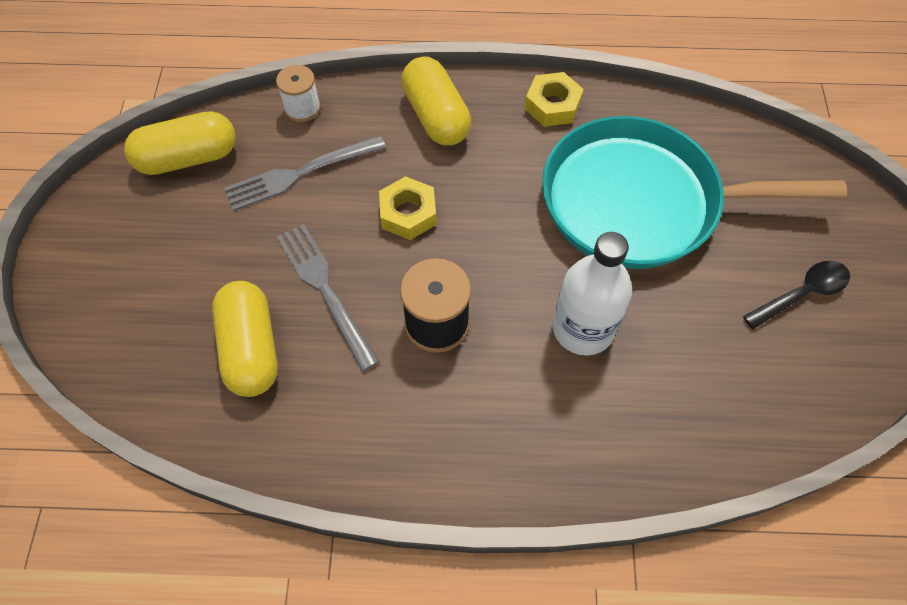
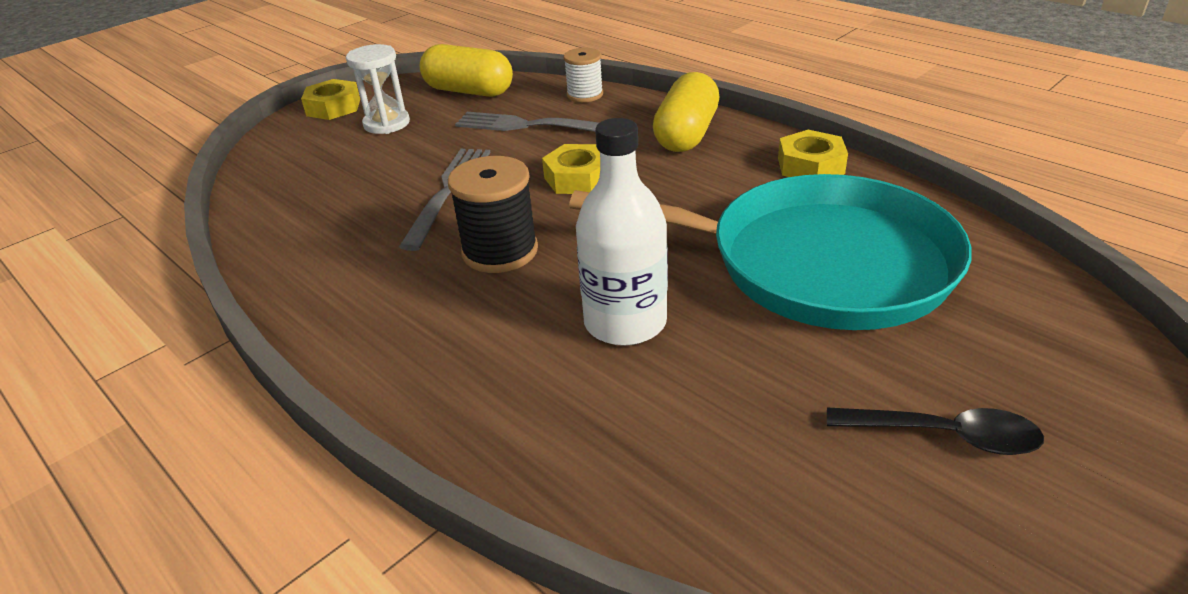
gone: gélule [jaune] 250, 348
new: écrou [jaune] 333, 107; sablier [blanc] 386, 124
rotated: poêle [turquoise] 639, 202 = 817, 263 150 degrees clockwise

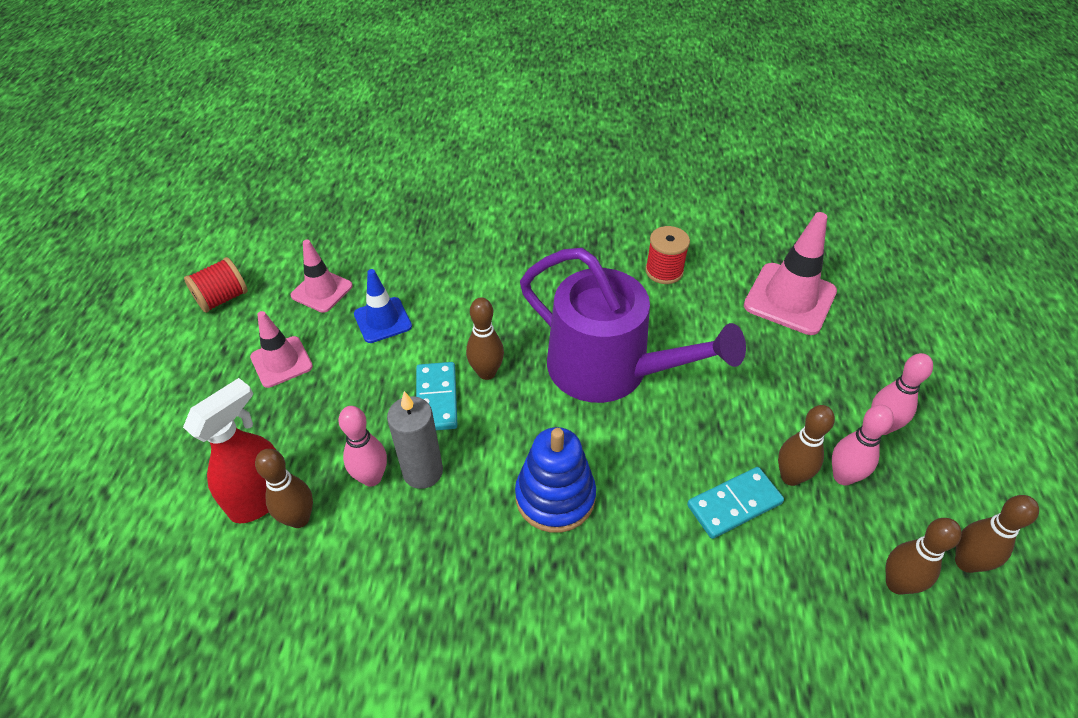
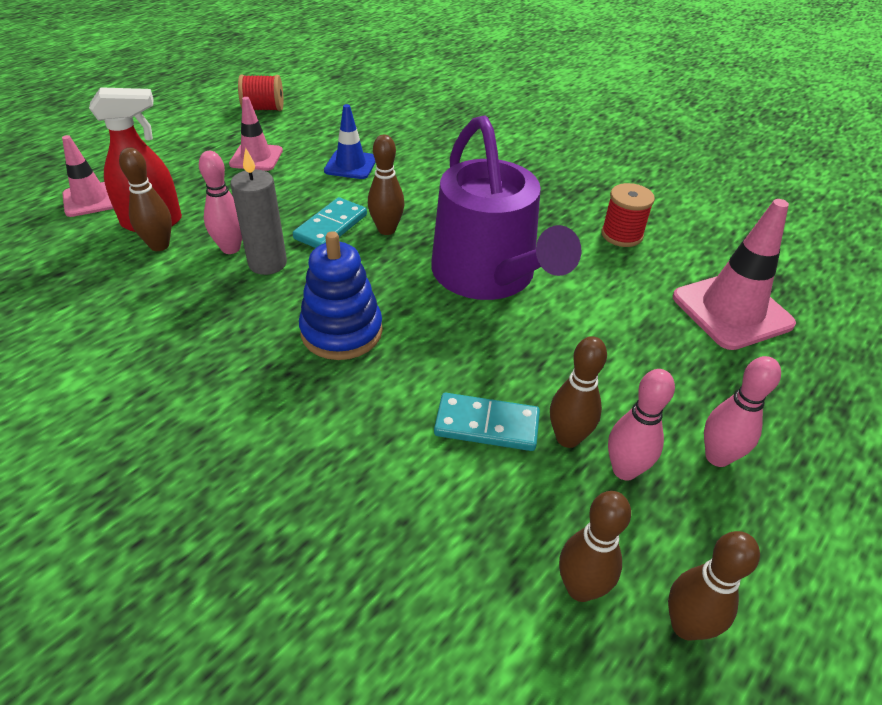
shifted: cône de chantier [rose] 322, 291 to 90, 200

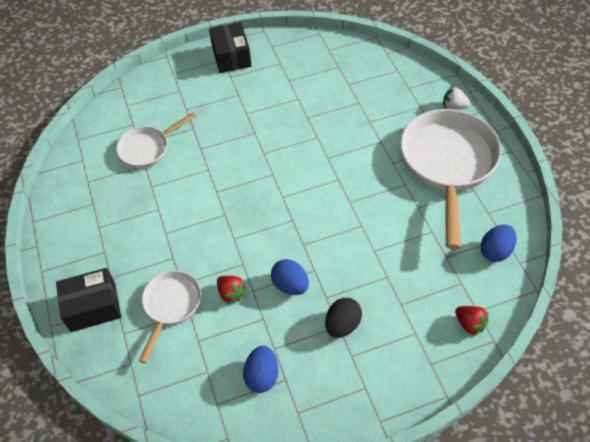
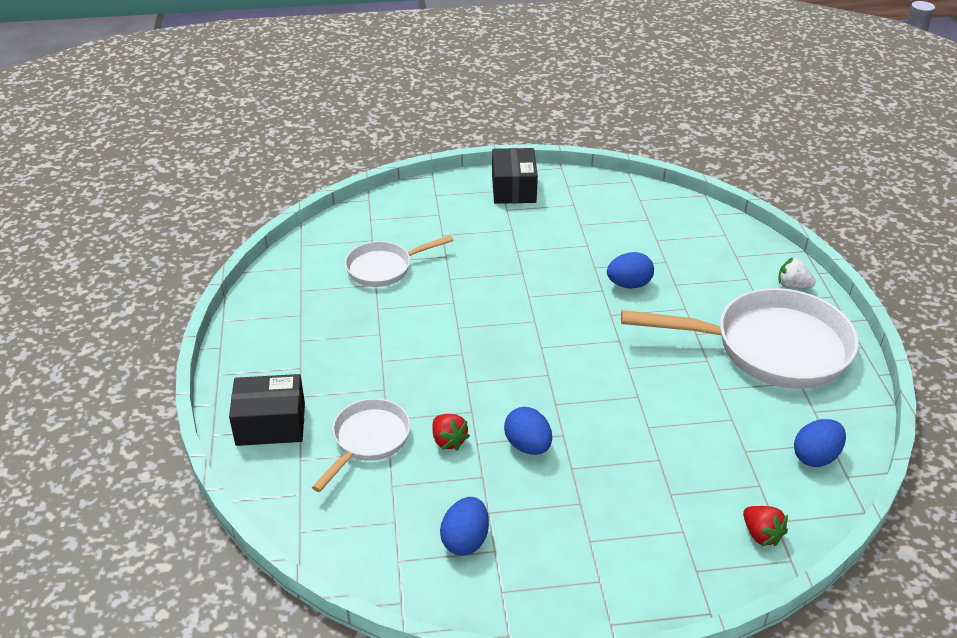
gone: œuf [noir] 342, 325
new: œuf [bleu] 629, 284
rotated: poêle [blanc] 447, 164 = 770, 348 75 degrees clockwise

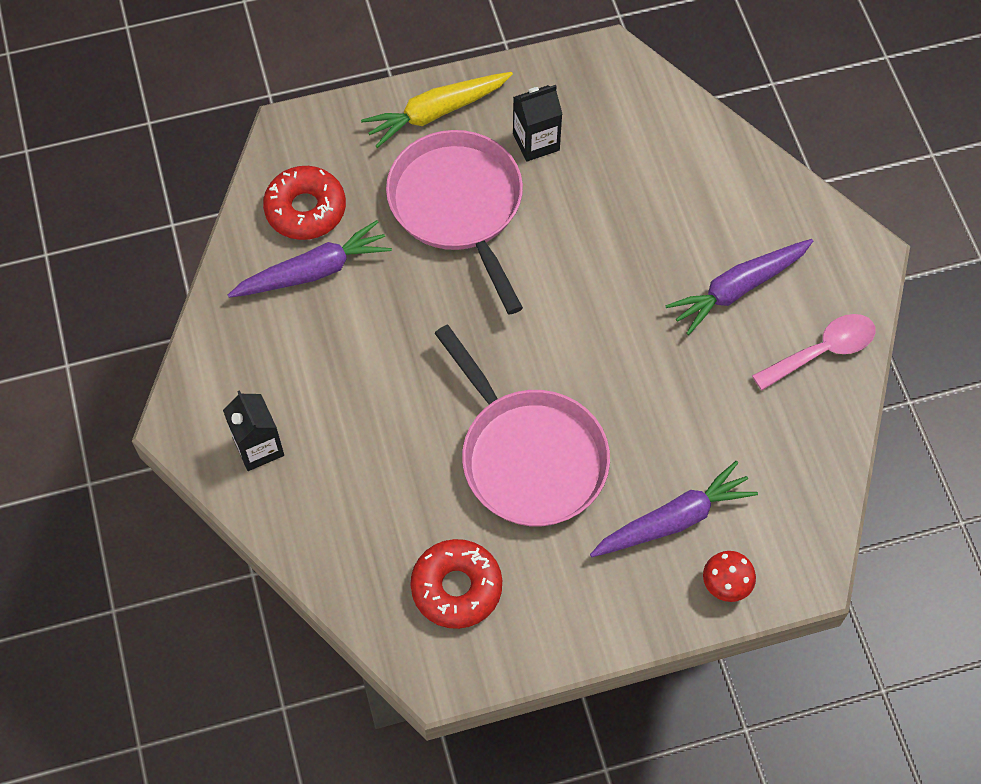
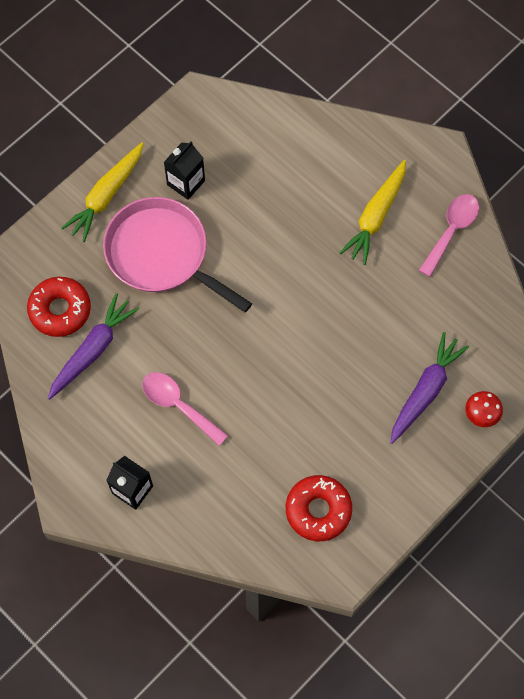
gone: poêle [rose] 529, 457
new: cuillère [rose] 178, 405
repainted: carotte [violet] 738, 289 to carotte [jaune] 375, 216

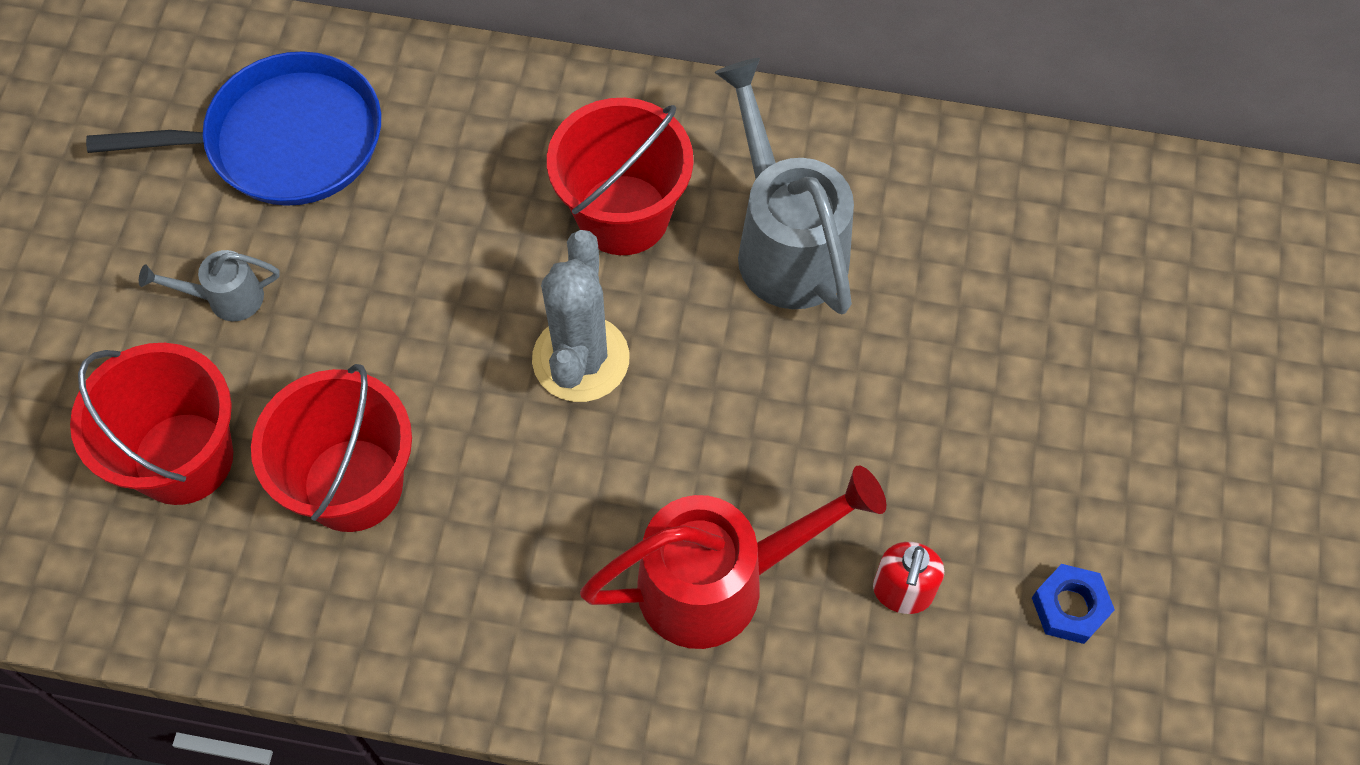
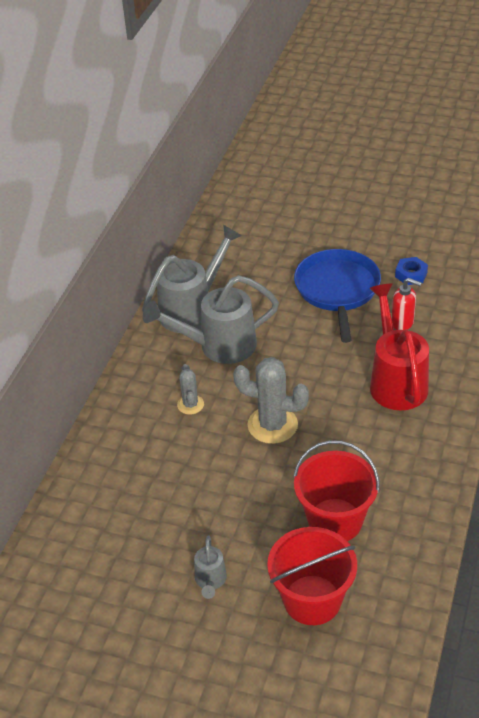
new: arrosoir [gris] 192, 310
shifted: poêle [bleu] 285, 140 to 337, 290
swapped: seau [rouge] 623, 215 to cactus [gris] 190, 404

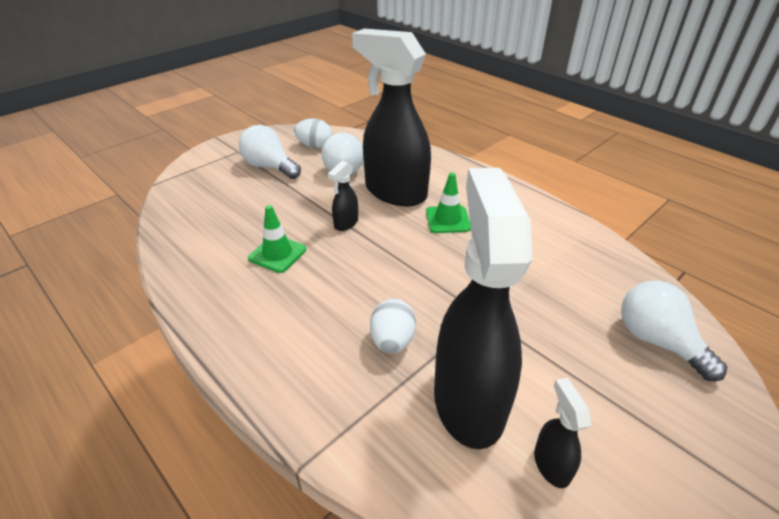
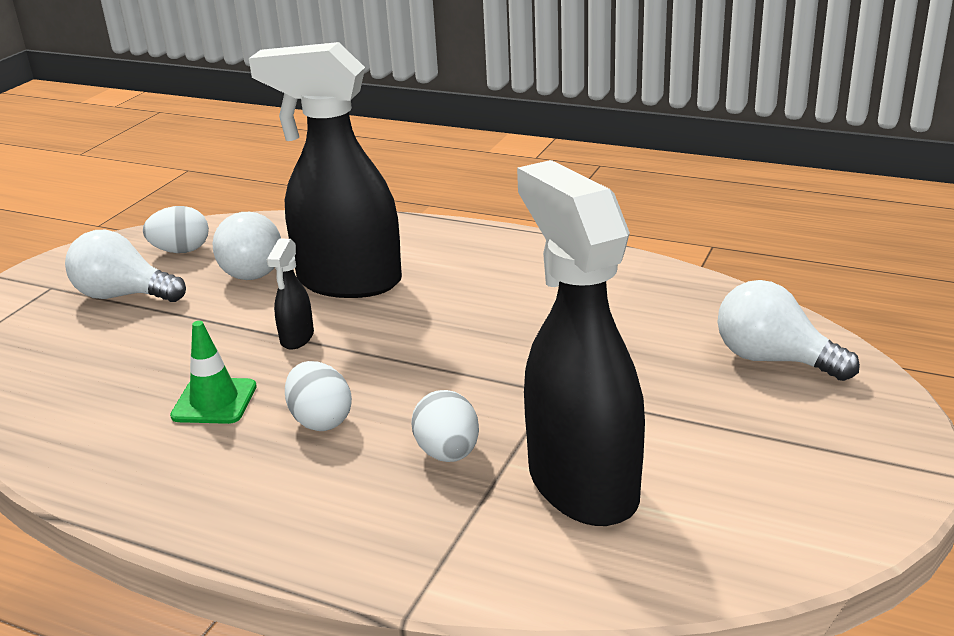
gone: cône de chantier [vert] 448, 220; vaporisateur [noir] 551, 464
new: œuf [blanc] 321, 420

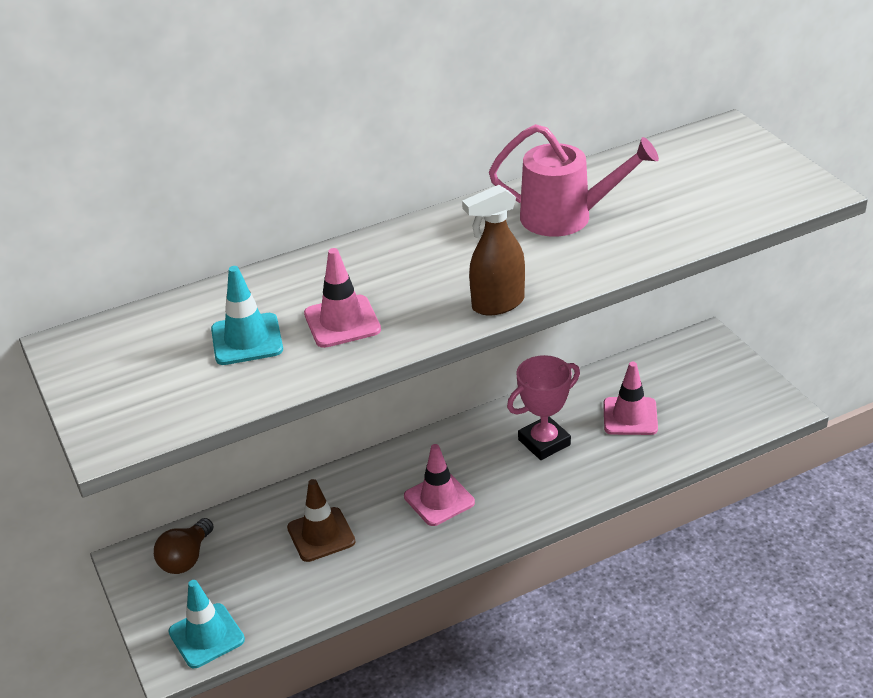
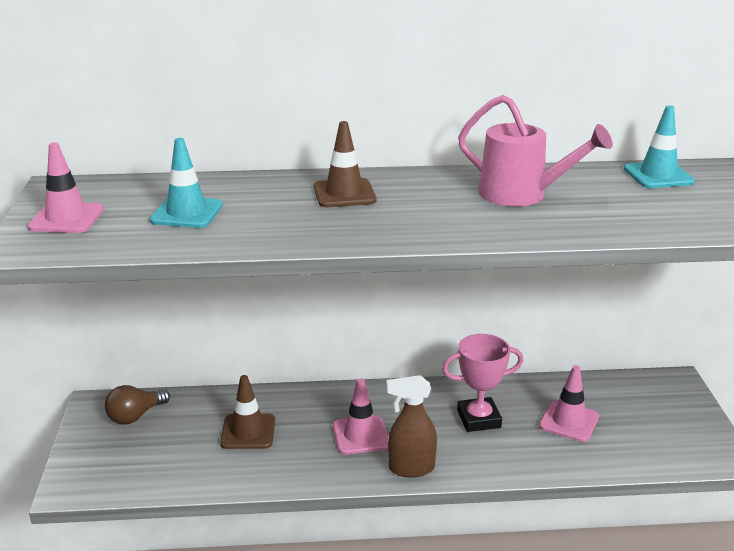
new: cône de chantier [marron] 344, 194
shifted: cône de chantier [turquoise] 206, 636 to 658, 175; cône de chantier [rose] 342, 322 to 66, 218; vaporisateur [marron] 497, 304 to 411, 468

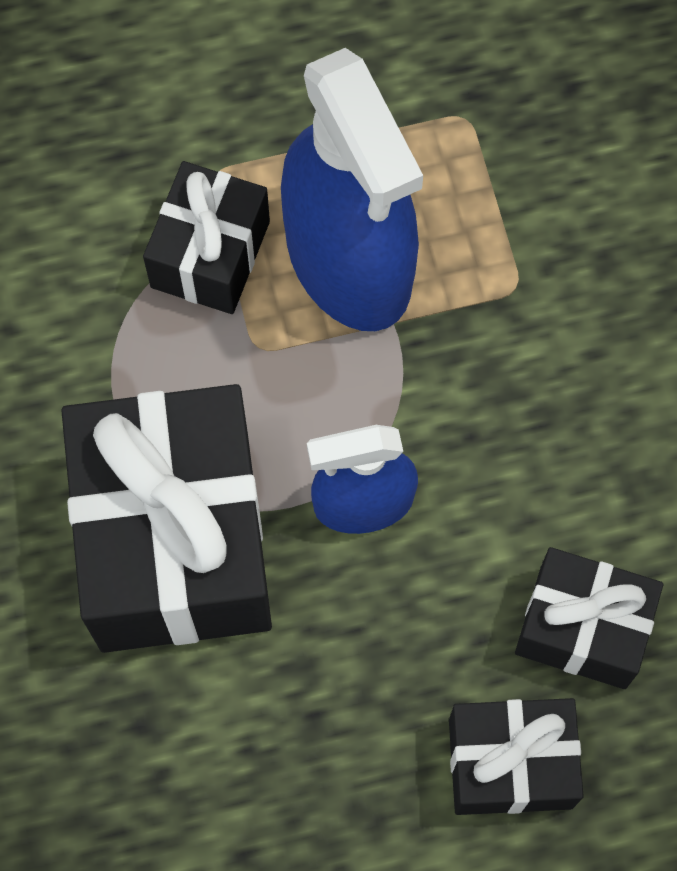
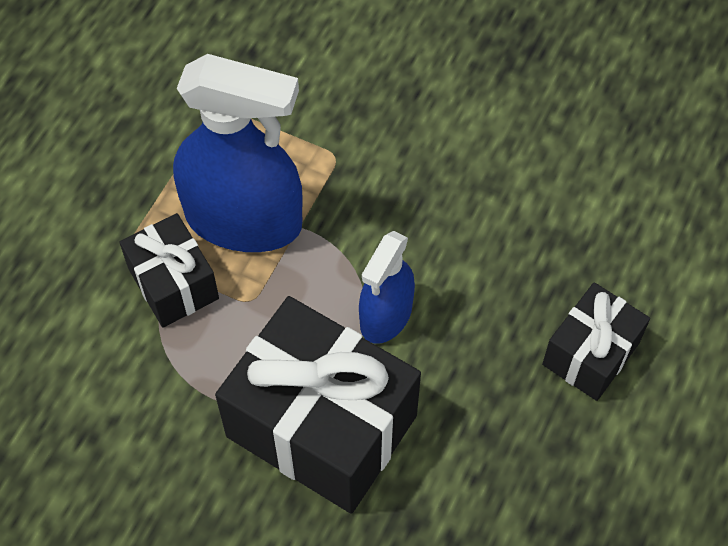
gone: cadeau [noir] 582, 628

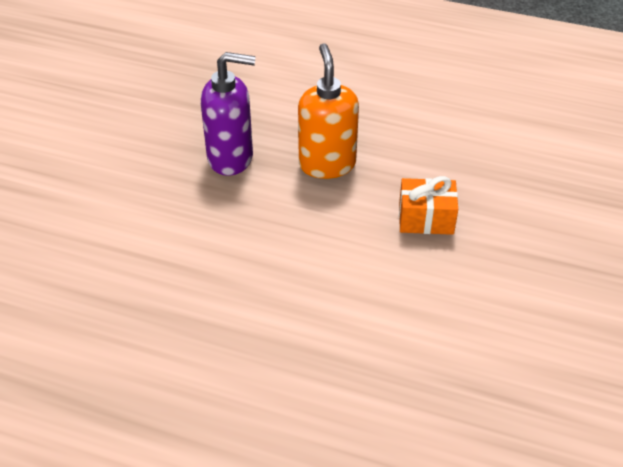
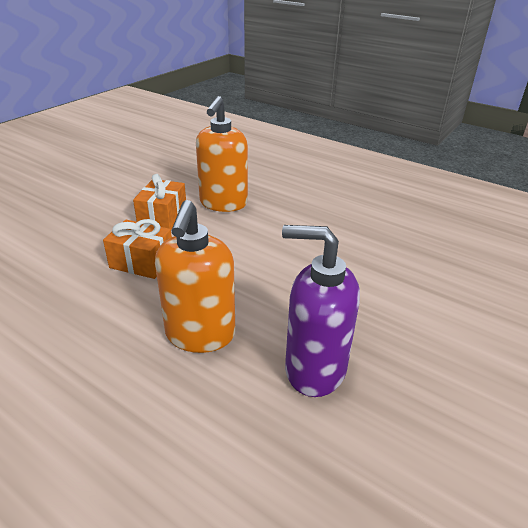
new: cadeau [orange] 162, 217; distributeur de savon [orange] 223, 203

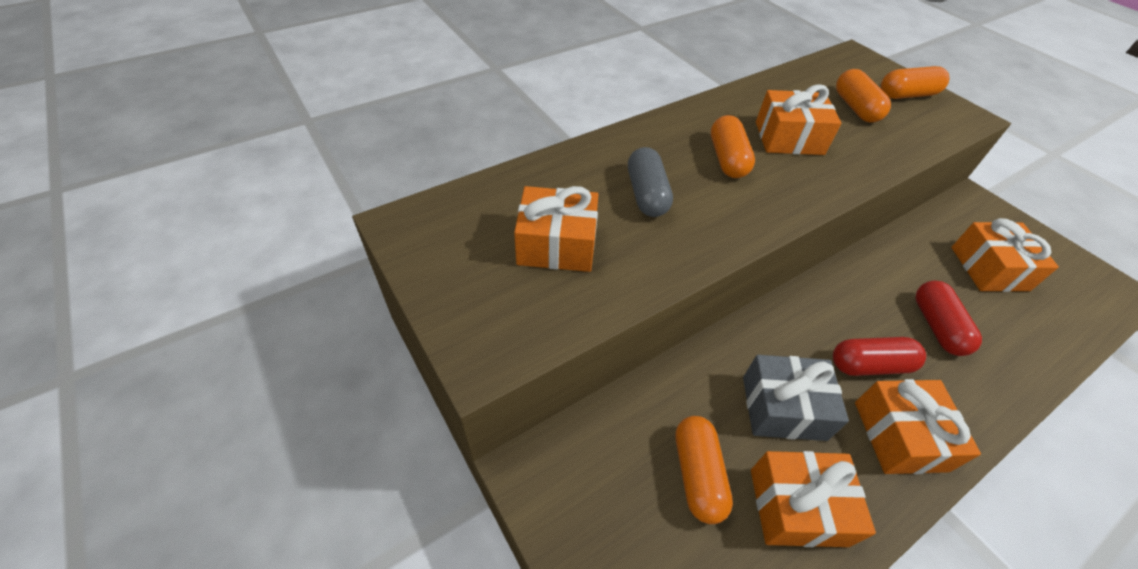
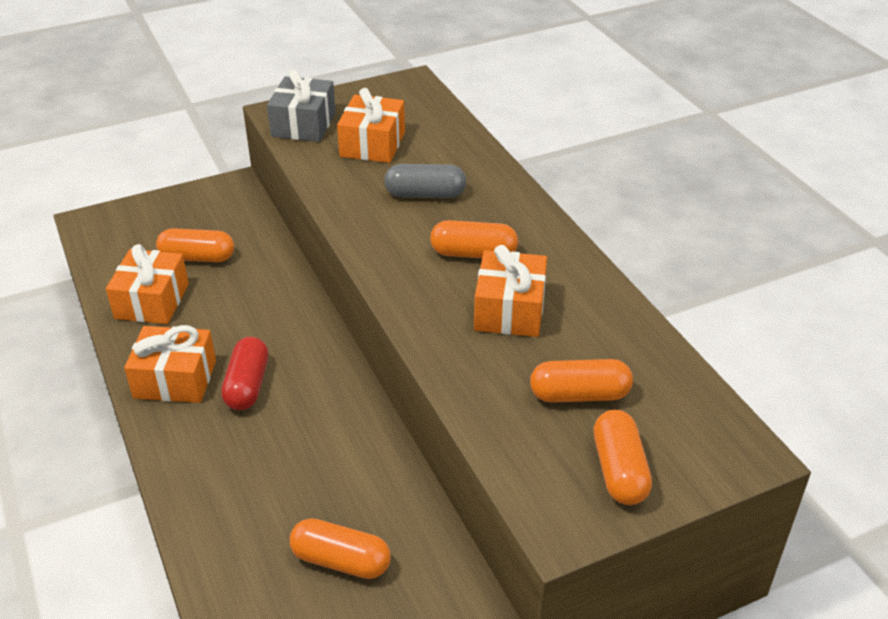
gone: gélule [rouge] 937, 326
shifted: cadeau [gris] 783, 408 to 303, 124
swapped: cadeau [orange] 989, 268 to gélule [orange] 341, 561

